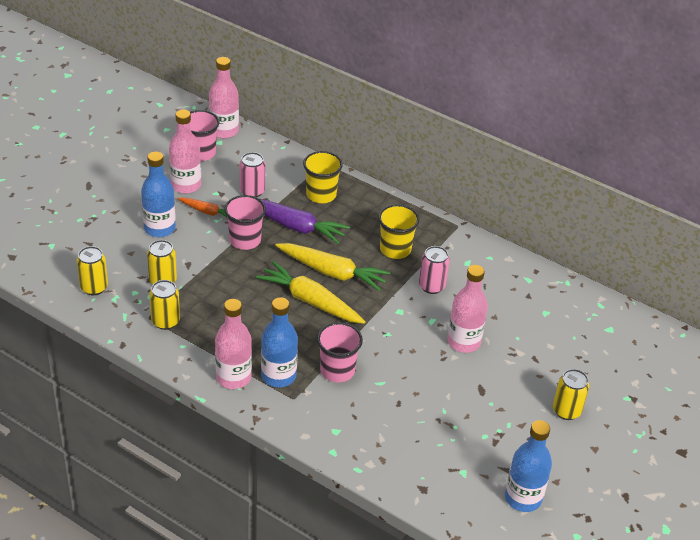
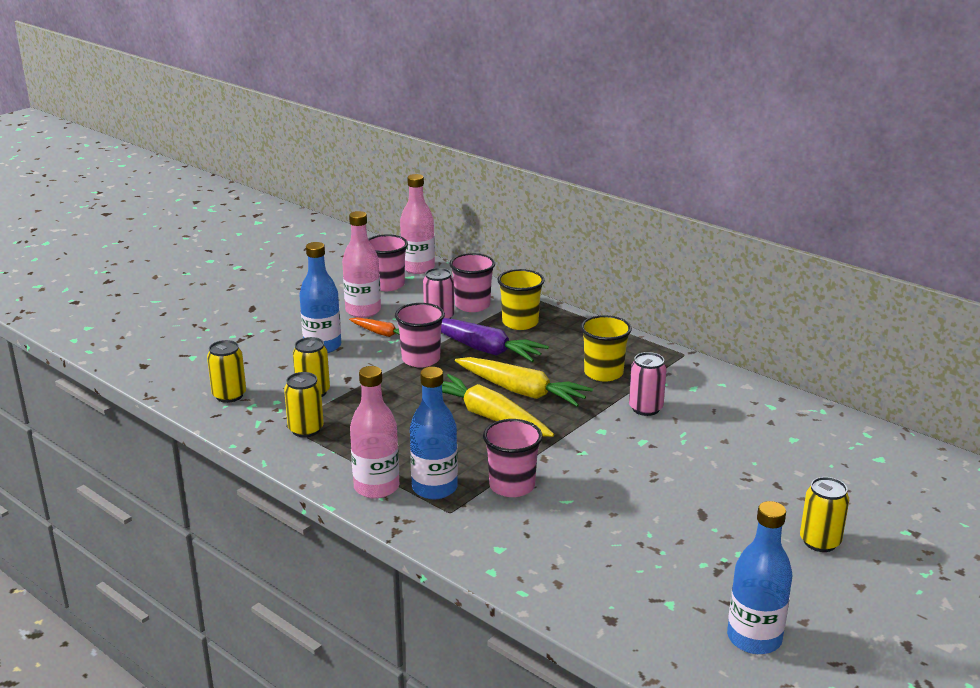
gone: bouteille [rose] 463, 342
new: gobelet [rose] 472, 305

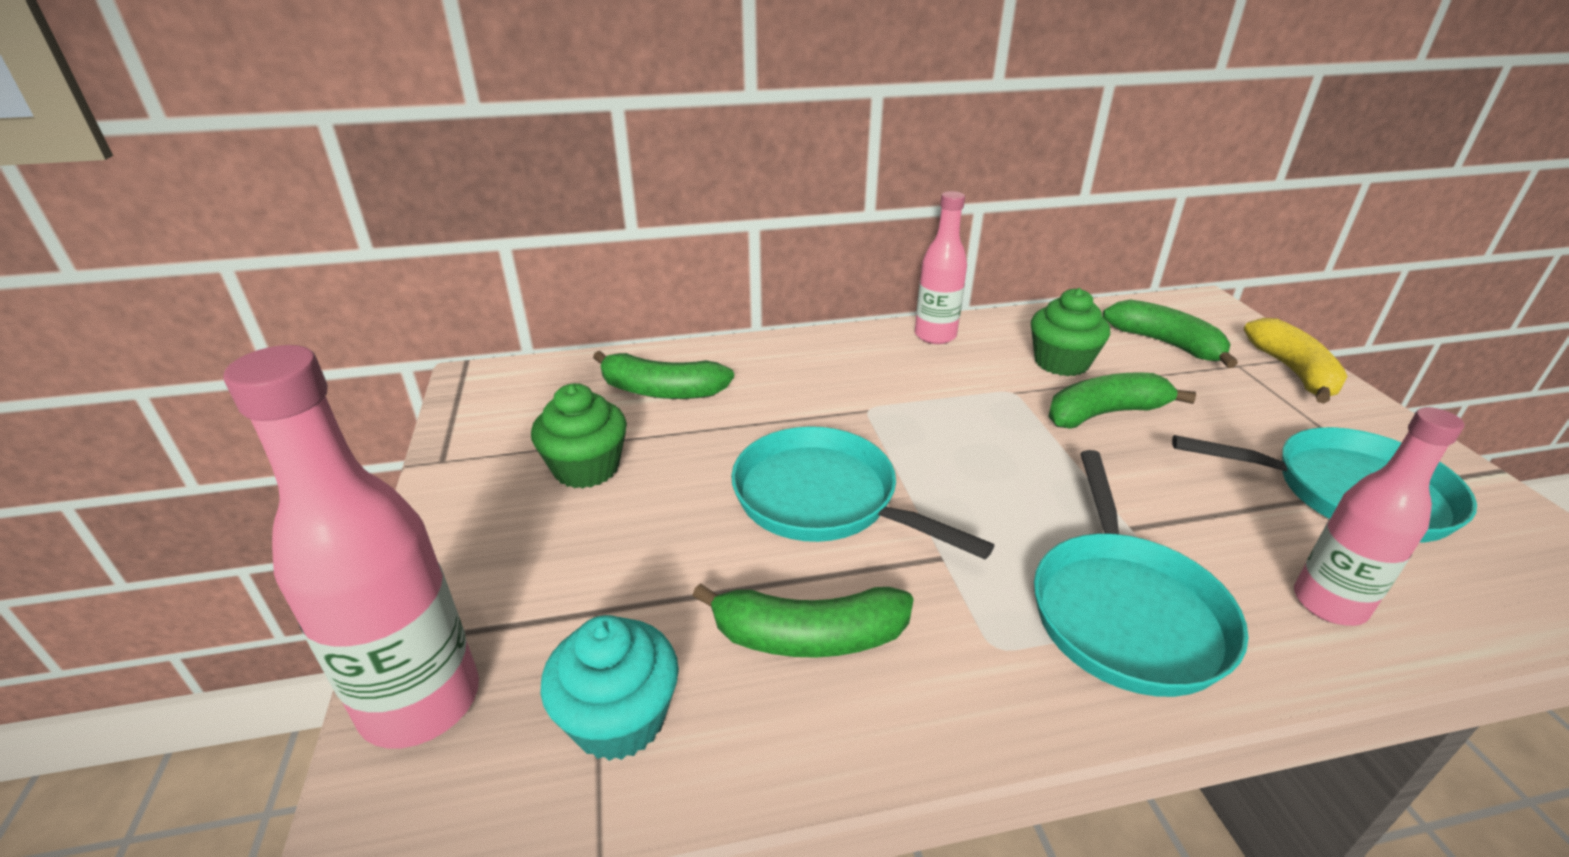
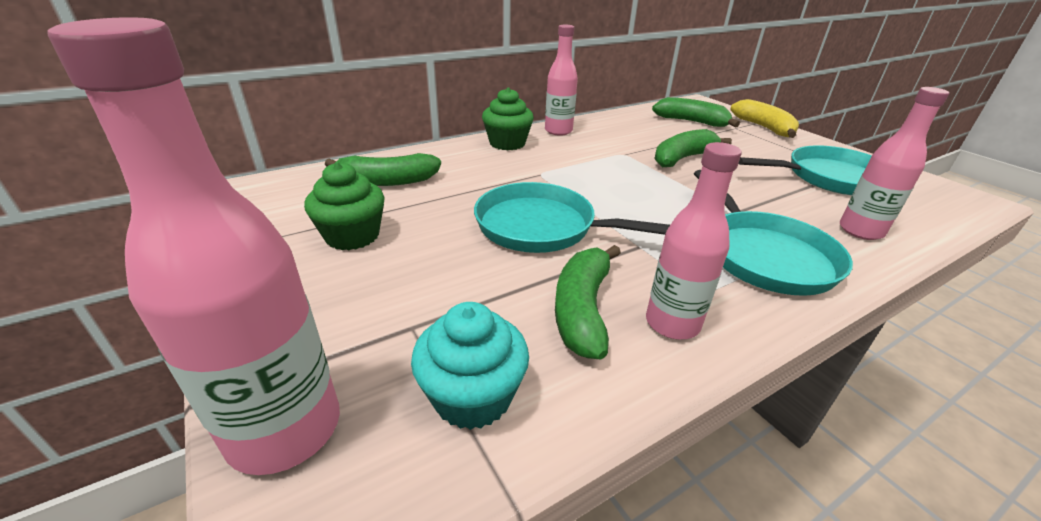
new: bouteille [rose] 672, 323
shifted: muffin [vert] 1061, 362 to 507, 143
rotated: banane [vert] 808, 636 = 582, 309 120 degrees clockwise

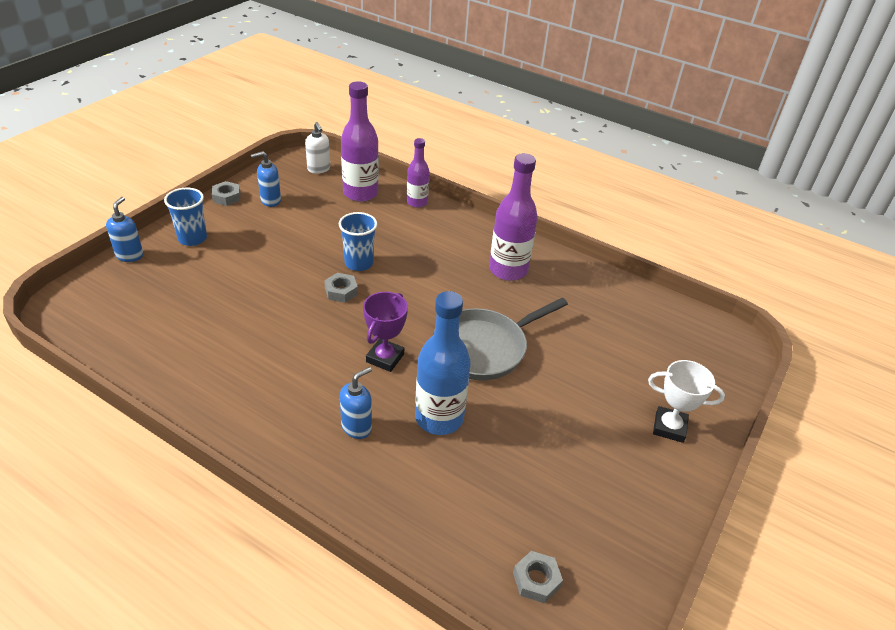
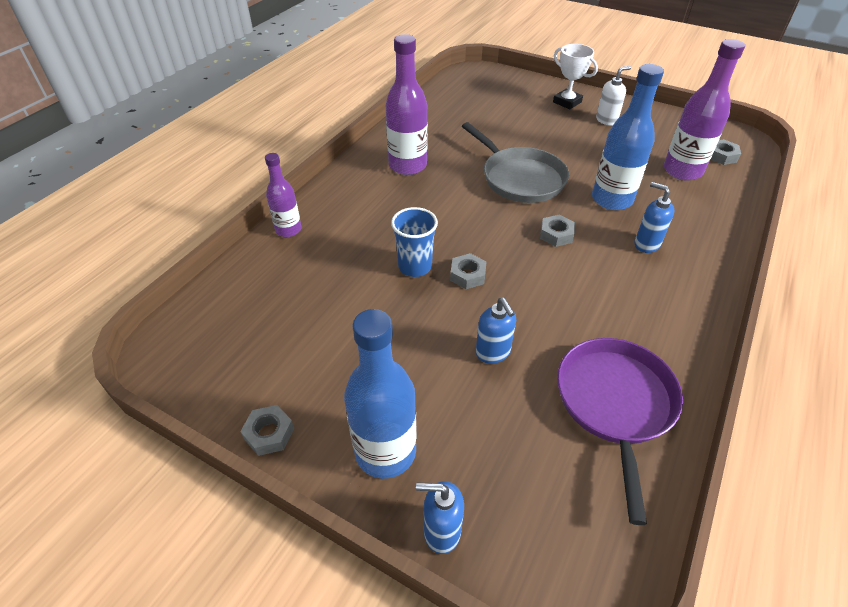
new: poêle [violet] 615, 404
shifted: distributeur de savon [bleu] 270, 201 to 493, 353; distributeur de savon [blanc] 319, 169 to 606, 120; bouteille [violet] 360, 193 to 682, 171
swapped: gobelet [bleu] 192, 238 to bouteille [bleu] 385, 452; trophée [violet] 385, 358 to écrou [gris] 556, 234
rotated: trophée [blanc] 669, 427 = 567, 102 60 degrees counterclockwise

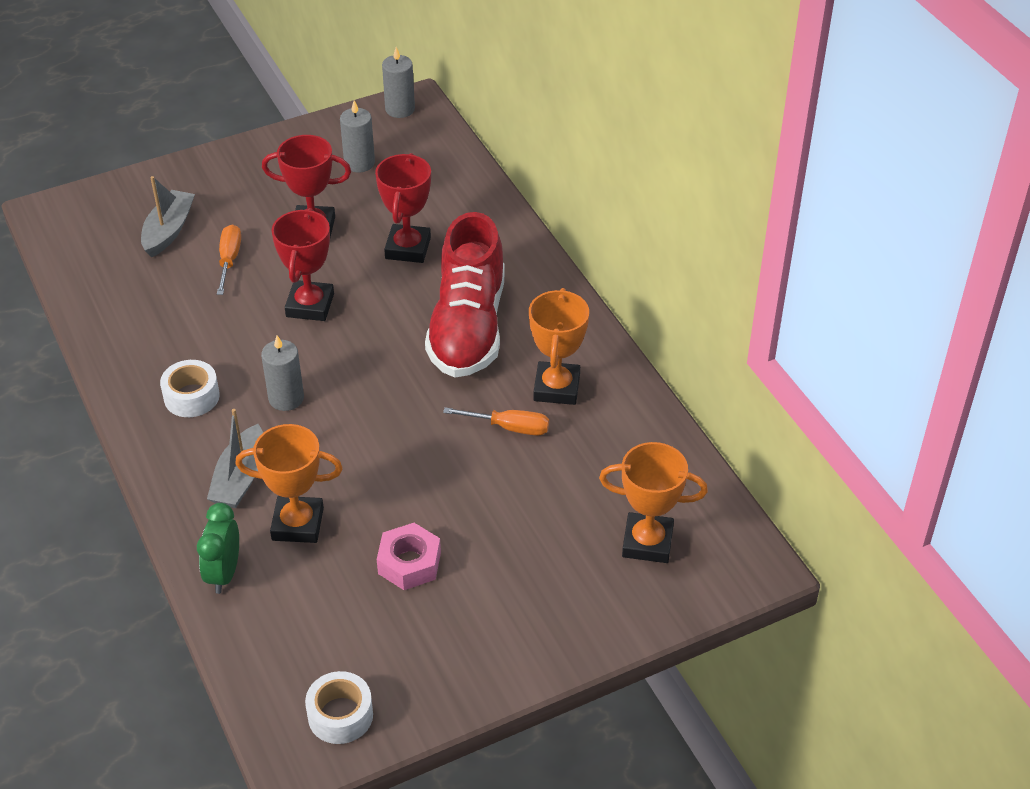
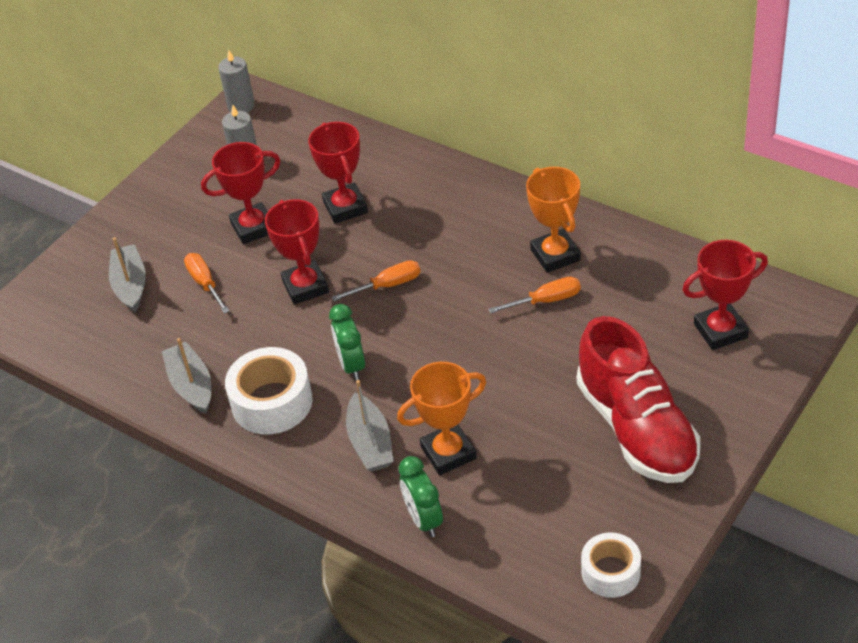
gone: écrou [rose] 409, 563
new: bateau [gris] 191, 385; tournevis [orange] 387, 285
shifted: chaussure [rouge] 468, 327 to 637, 428
swapped: bougie [gris] 286, 398 to réveil [vert] 351, 365
repainted: trophée [orange] 647, 542 to trophée [rouge] 720, 331
scaled: ruban adhésif [blanc] 191, 397 = 272, 402 x1.56

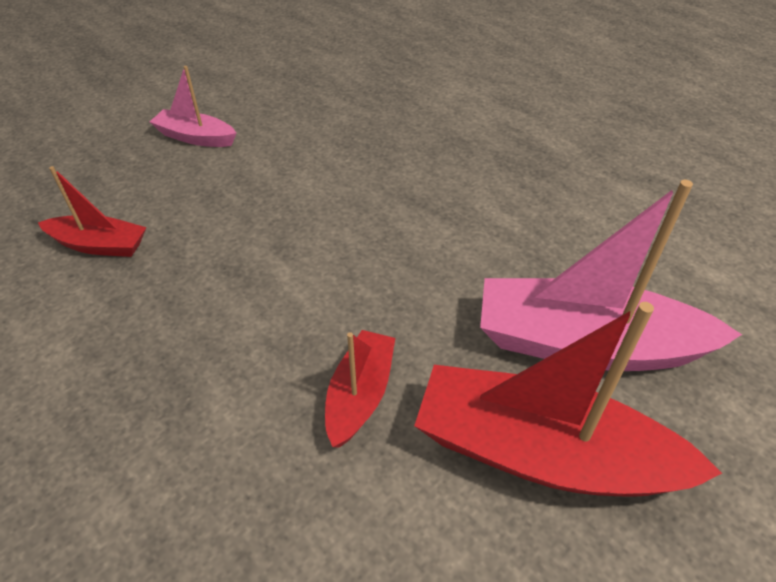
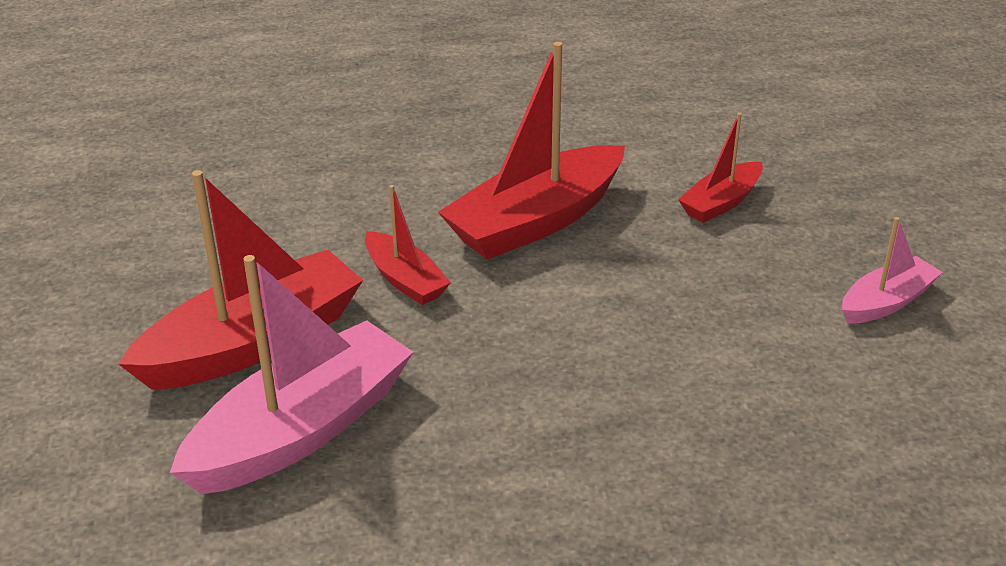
new: bateau [rouge] 536, 221

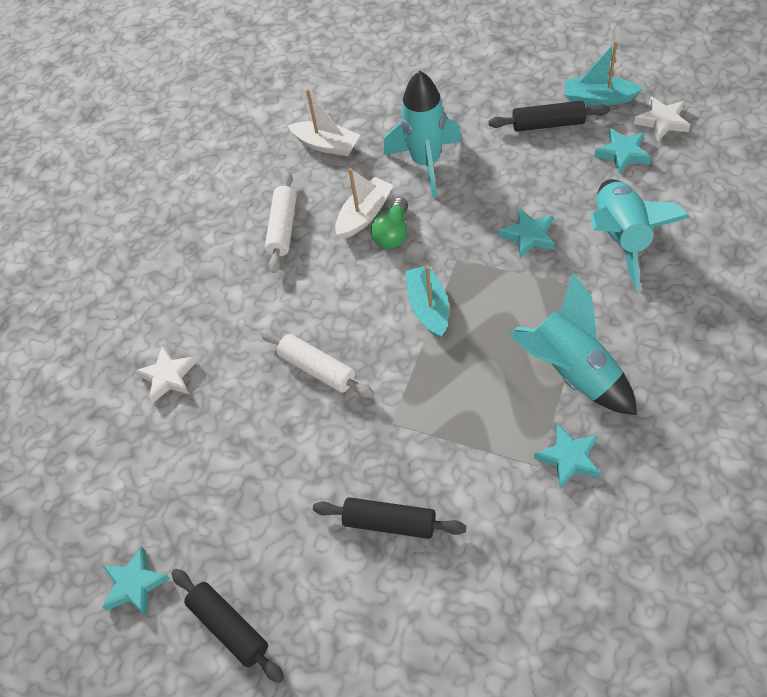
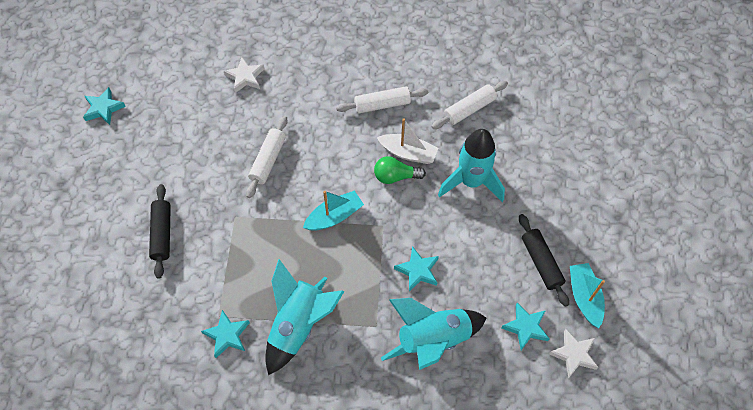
gone: rouleau à pâtisserie [noir] 229, 627
swapped: bateau [blanc] 326, 145 to rouleau à pâtisserie [blanc] 469, 109

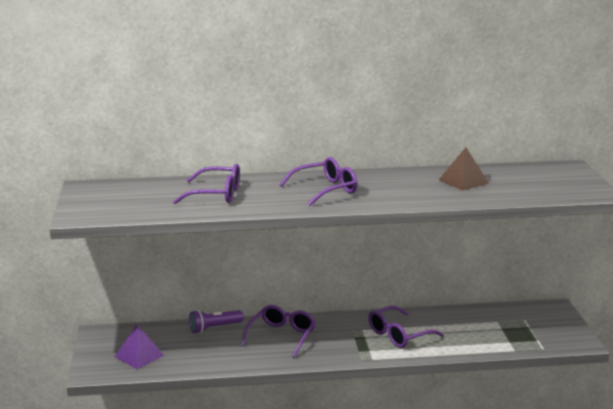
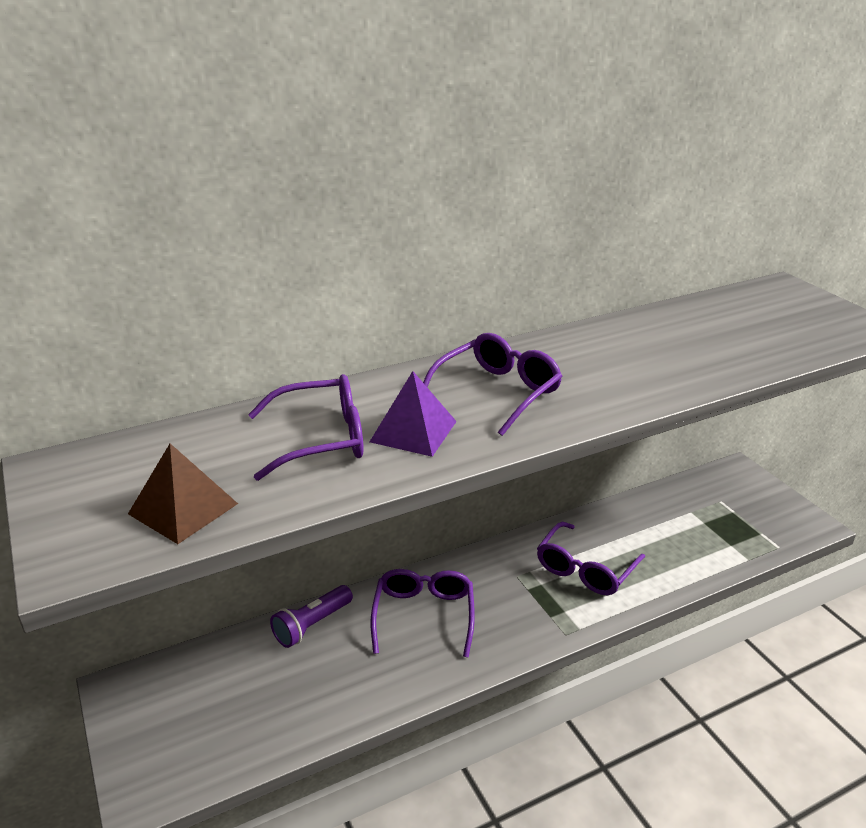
shifted: pyramide [violet] 139, 356 to 413, 431; pyramide [marron] 463, 181 to 183, 508

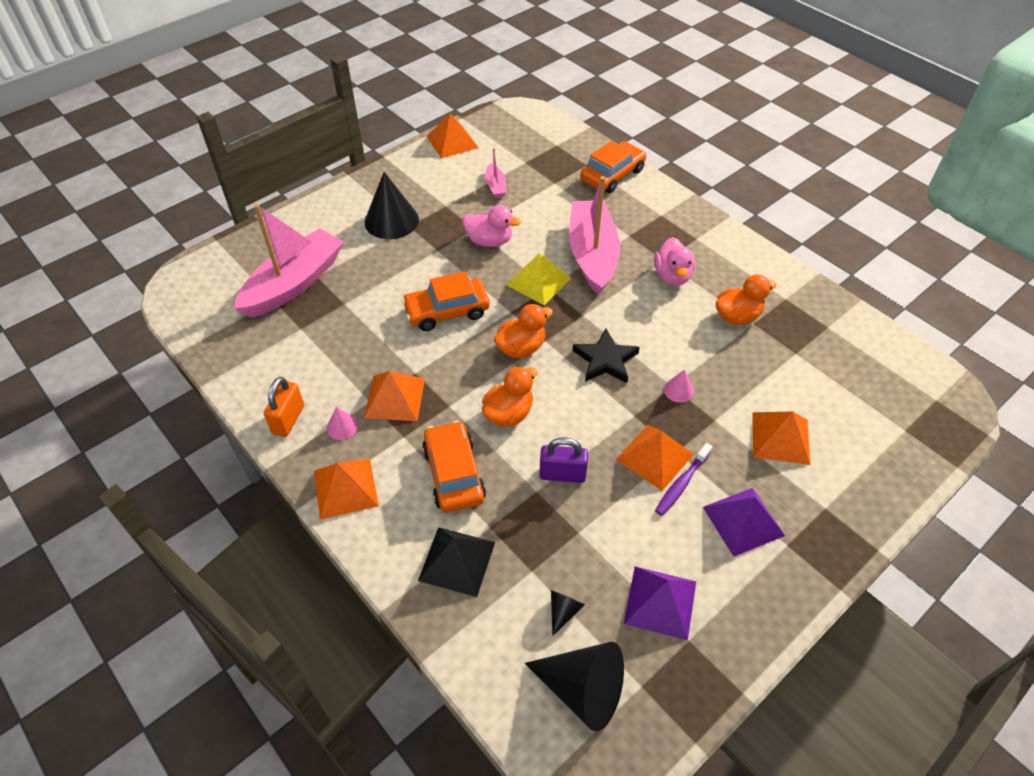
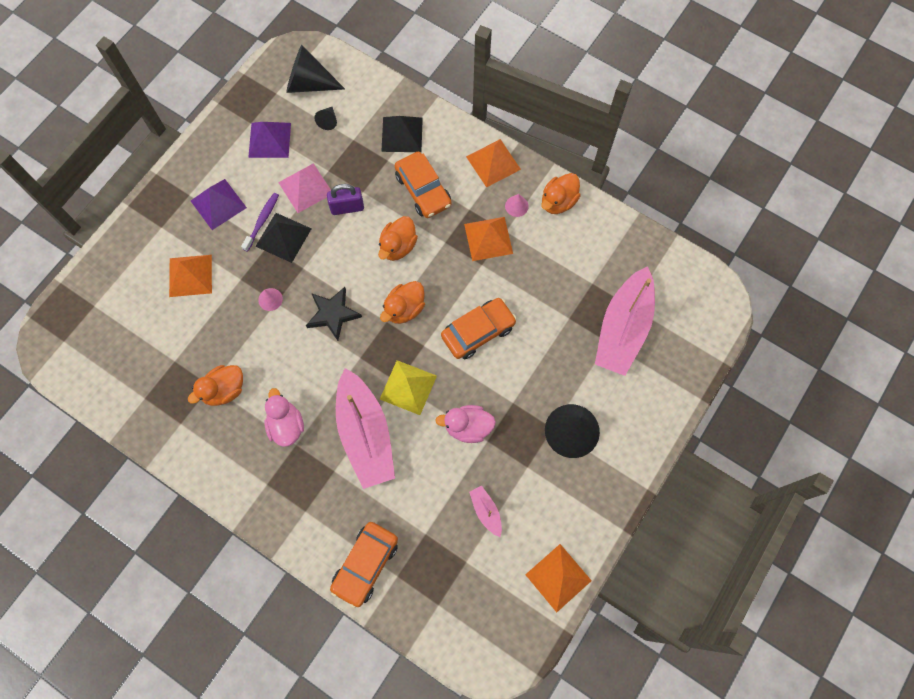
new: pyramide [rose] 305, 187
swapped: cadenas [orange] 288, 419 to canard [orange] 558, 202
repainted: pyramide [orange] 654, 457 to pyramide [noir] 283, 237

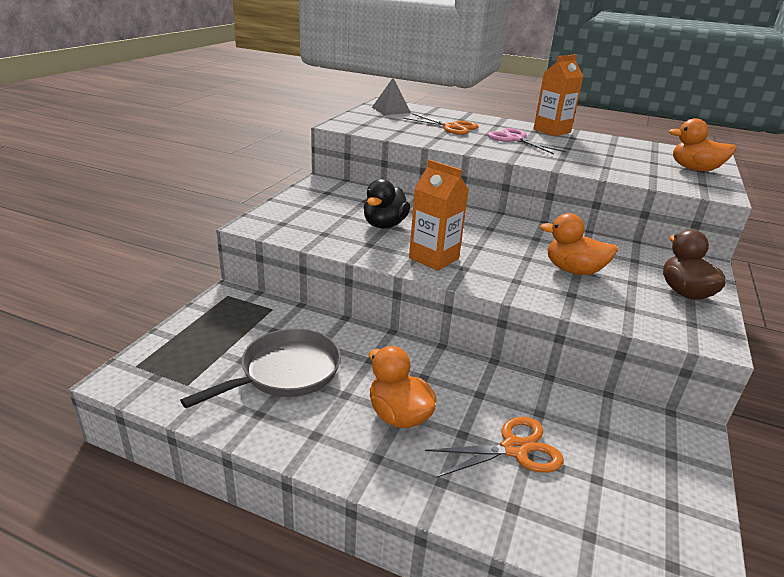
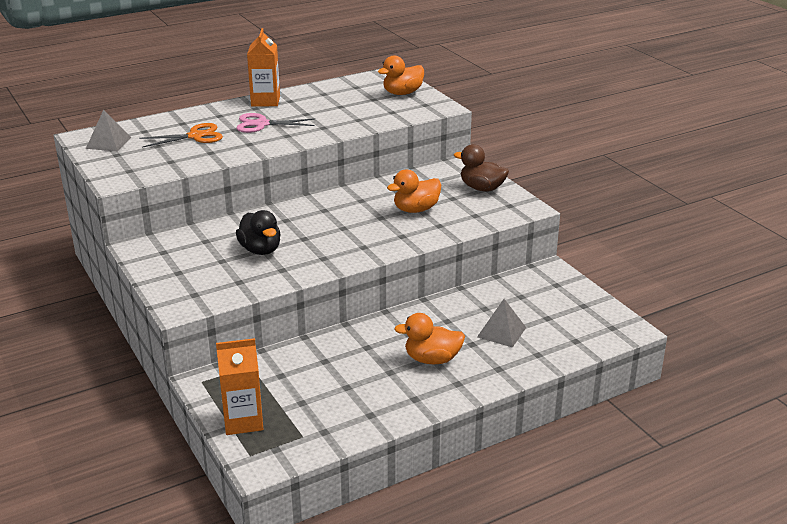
gone: poêle [gris] 285, 372
shifted: brique de lait [orange] 434, 258 to 243, 421
swapped: ciseaux [orange] 514, 449 to pyramide [gris] 501, 332

